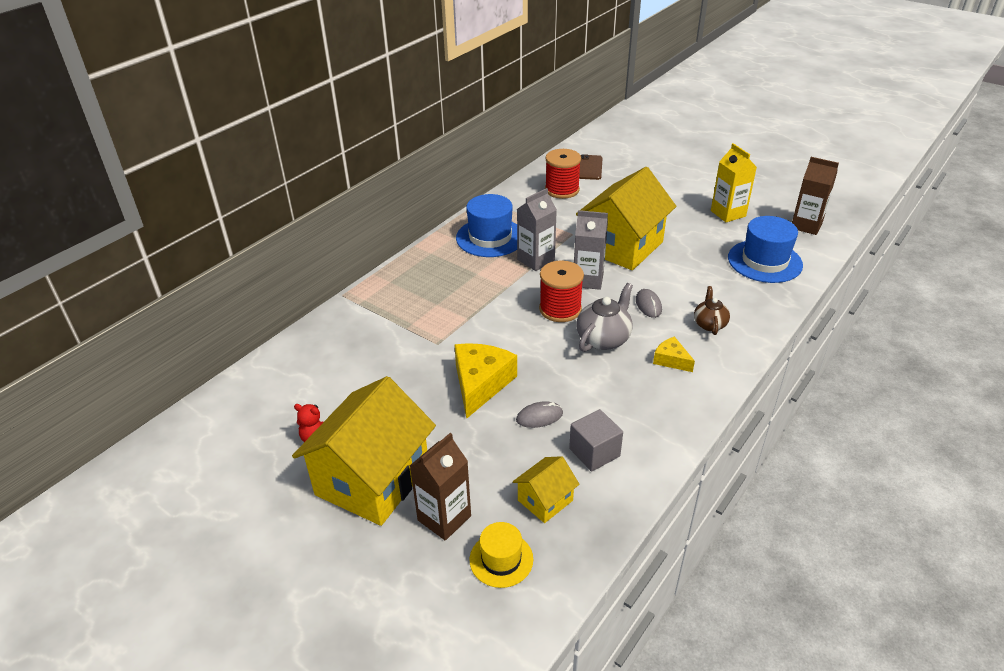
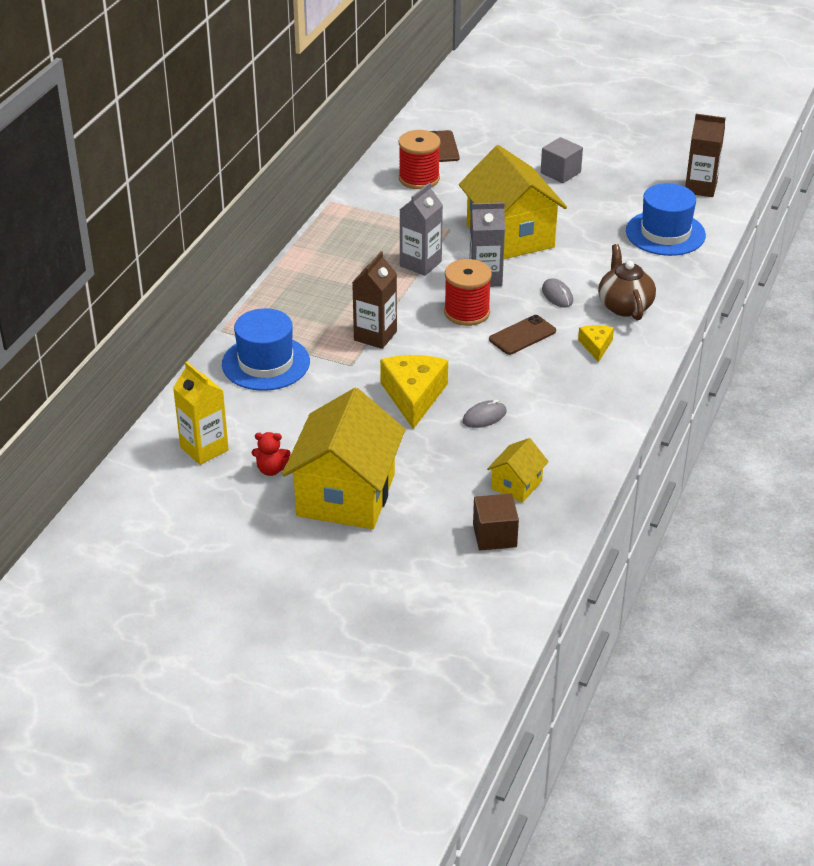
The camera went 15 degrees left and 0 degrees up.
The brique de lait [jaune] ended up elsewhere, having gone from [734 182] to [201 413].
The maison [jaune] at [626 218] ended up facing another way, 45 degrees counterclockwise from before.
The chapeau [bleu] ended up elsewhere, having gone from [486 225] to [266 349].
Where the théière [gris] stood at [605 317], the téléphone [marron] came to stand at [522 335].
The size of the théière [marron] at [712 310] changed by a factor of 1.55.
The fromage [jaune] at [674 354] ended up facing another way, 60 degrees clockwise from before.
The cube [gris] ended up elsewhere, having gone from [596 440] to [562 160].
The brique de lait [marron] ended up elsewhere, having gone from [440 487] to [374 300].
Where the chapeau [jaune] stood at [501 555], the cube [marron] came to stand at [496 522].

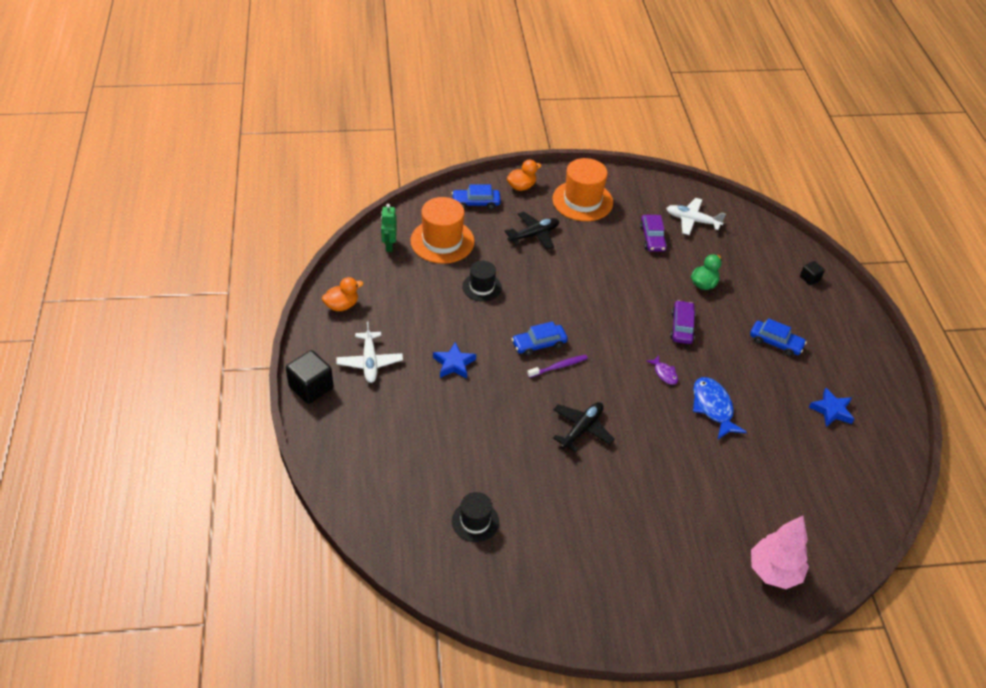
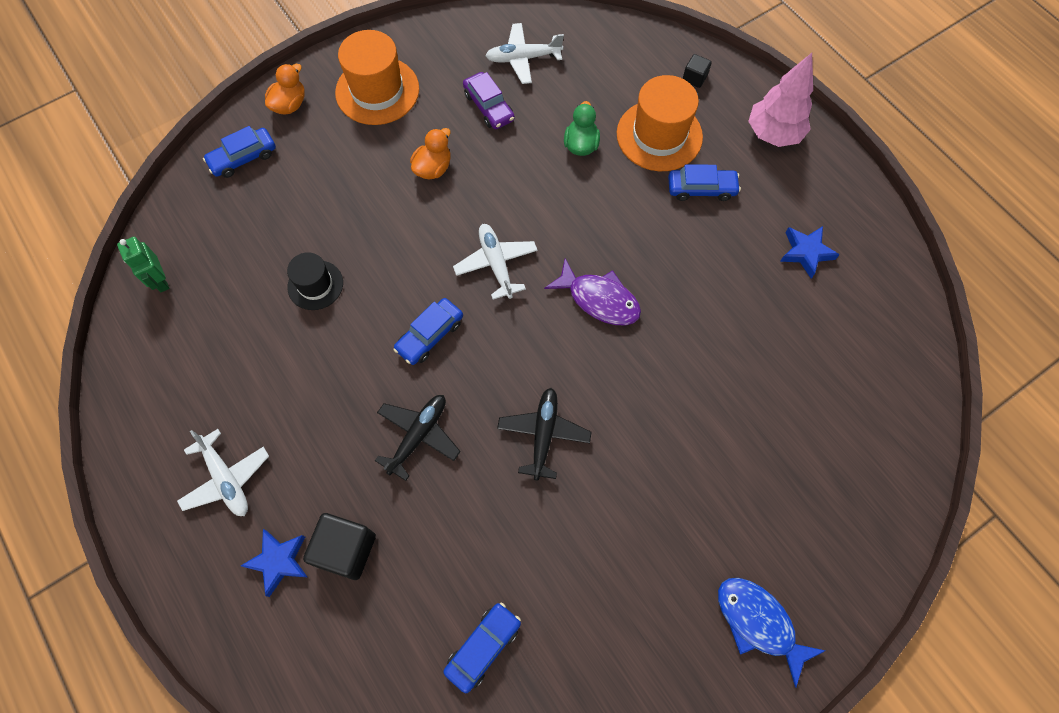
The camera went 25 degrees left and 20 degrees up.
The chapeau [orange] ended up elsewhere, having gone from [442 230] to [660 123].
The avion [noir] ended up elsewhere, having gone from [531 230] to [418 438].
The canard [orange] ended up elsewhere, having gone from [342 294] to [430 153].
The second view lost the voiture [violet] at [683 322].
The étoile [bleu] ended up elsewhere, having gone from [454 360] to [274 563].
The cube [noir] ended up elsewhere, having gone from [309 377] to [339 546].
The second view lost the brosse à dents [violet] at [557 366].
The size of the poisson [violet] at [662 370] changed by a factor of 1.87.
The poisson [bleu] ended up elsewhere, having gone from [720 408] to [771 633].
Where the chapeau [noir] stood at [475 517], the voiture [bleu] came to stand at [482 648].
The arbre [rose] ended up elsewhere, having gone from [780 552] to [780 100].
The second view gained the avion [blanc] at [495 262].

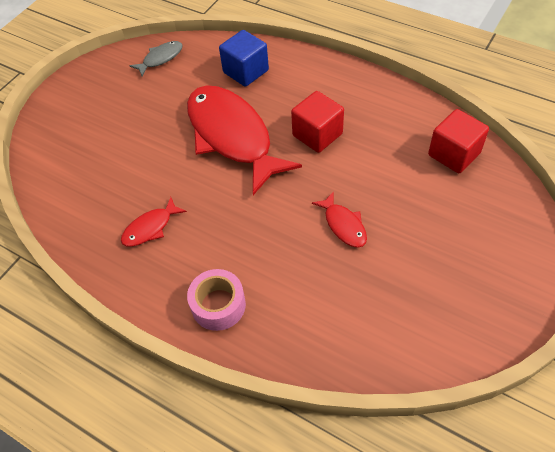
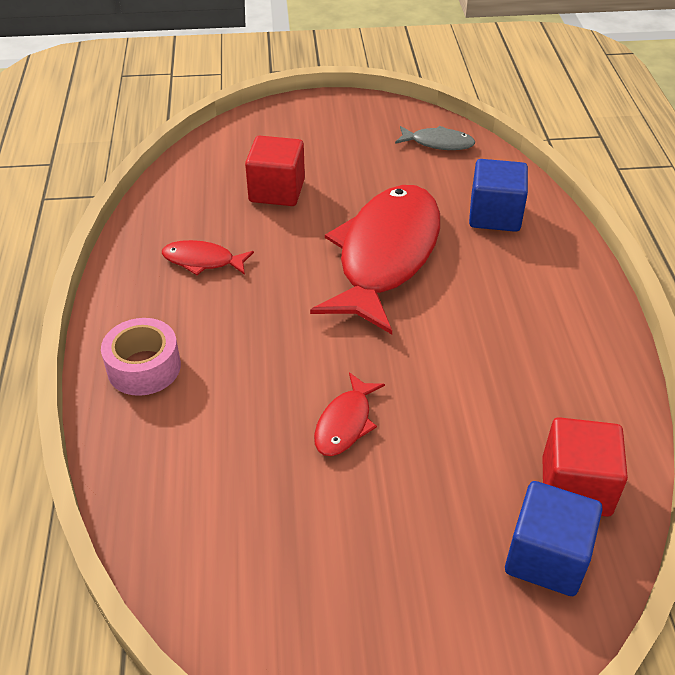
The camera went 50 degrees right and 10 degrees down.
The cube [rouge] ended up elsewhere, having gone from [317 122] to [275 171].
The second view gained the cube [bleu] at [554 538].

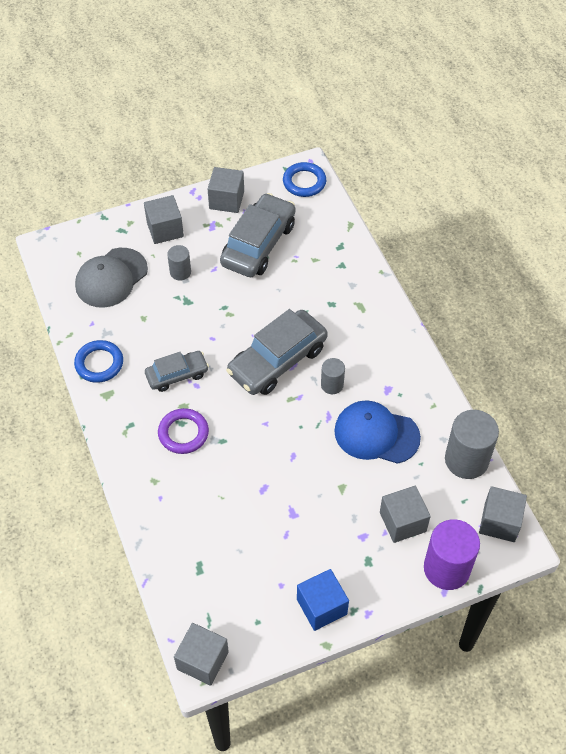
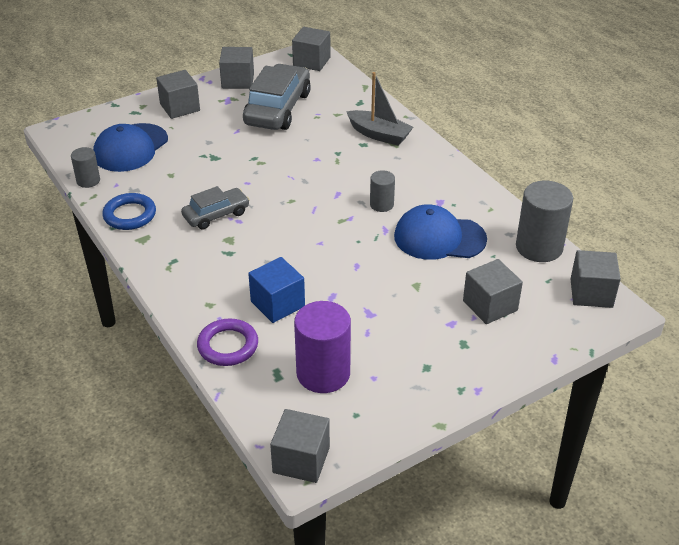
The camera went 10 degrees left and 15 degrees down.
Where the anneau [bleu] stood at [304 179], the cube [gris] came to stand at [311 49].
The cylindre [gris] ended up elsewhere, having gone from [179 263] to [85 167].
What was the casquette [gris] at [111 278] turned into the casquette [bleu] at [130 147].
The second view lost the voiture [gris] at [277 352].
The anneau [violet] ended up elsewhere, having gone from [183 431] to [227 342].
The cylindre [violet] ended up elsewhere, having gone from [452 554] to [322 347].
The cube [bleu] ended up elsewhere, having gone from [323 600] to [276 290].
The second view gained the bateau [gris] at [379 109].

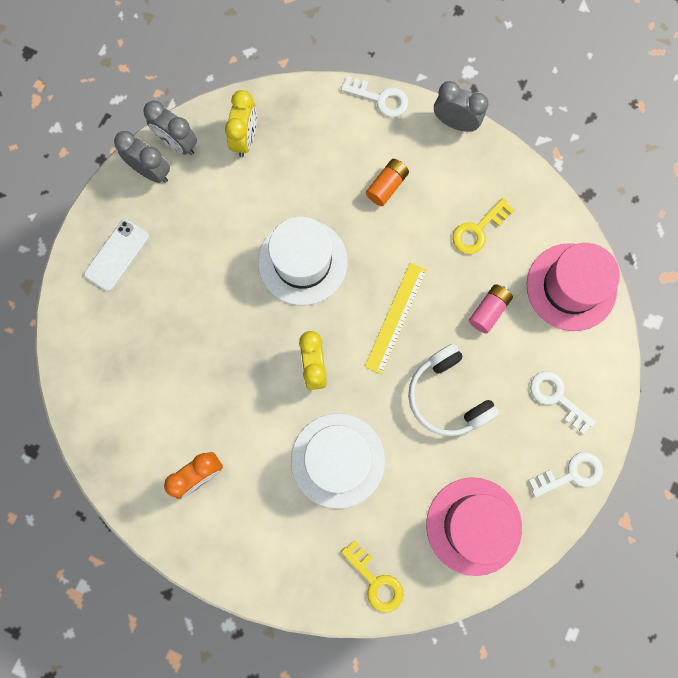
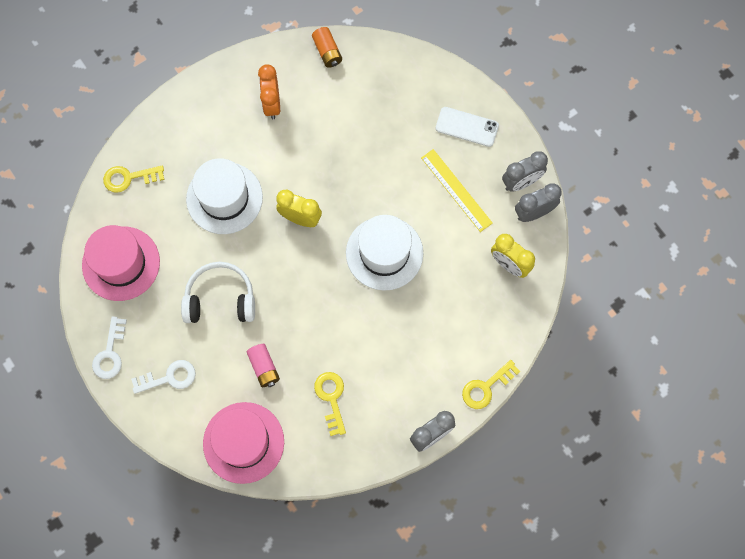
The camera went 120 degrees right and 5 degrees down.
What was the clé [blanc] at [374 96] turned into the clé [jaune] at [491 384].
The pile [orange] ended up elsewhere, having gone from [387 182] to [327 47].
The téléphone [blanc] at [116 255] ended up facing another way, 45 degrees counterclockwise from before.
The règle [jaune] ended up elsewhere, having gone from [396 319] to [457 190].

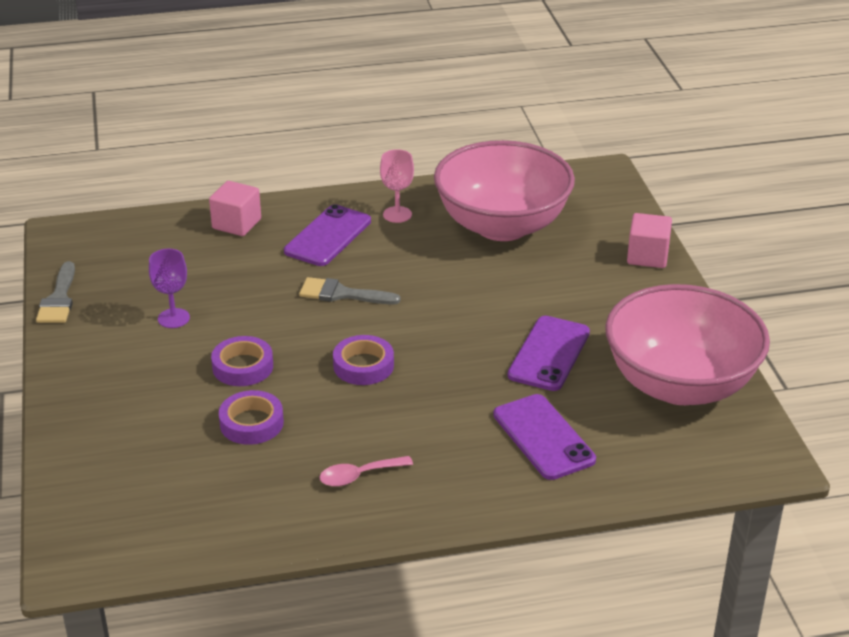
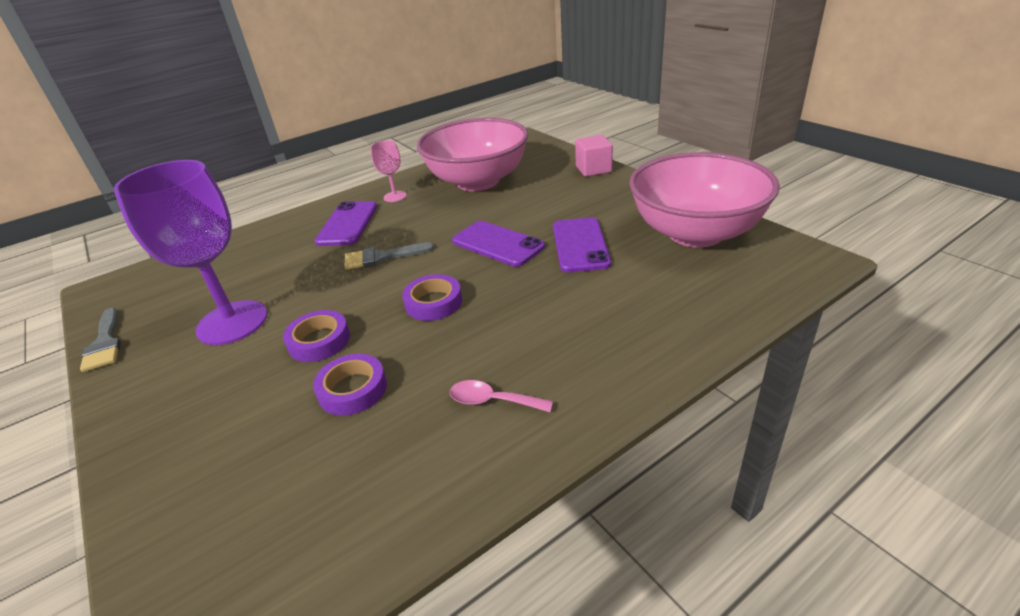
The camera went 20 degrees left and 0 degrees up.
The second view lost the cube [rose] at [235 208].
The size of the verre à pied [violet] at [169 288] changed by a factor of 2.17.
The téléphone [violet] ended up elsewhere, having gone from [544 437] to [498 244].
The cuillère [rose] at [366 471] ended up facing another way, 60 degrees clockwise from before.

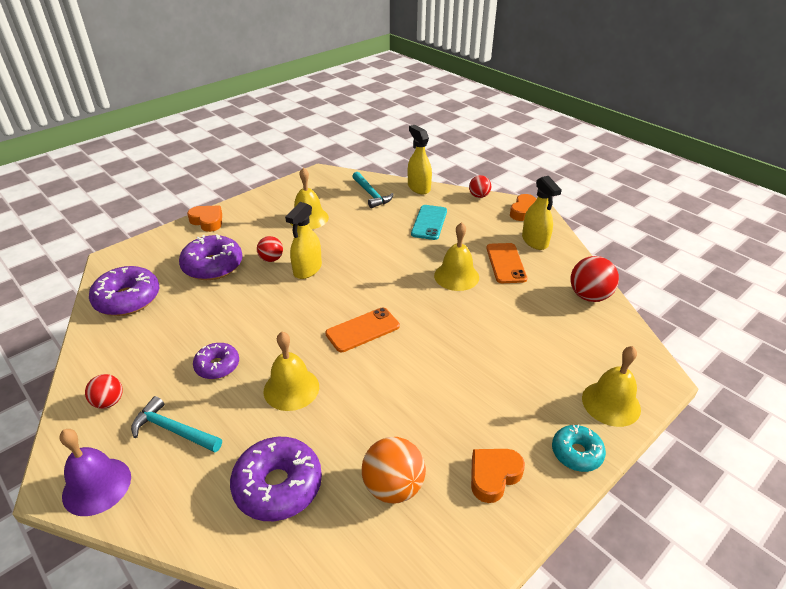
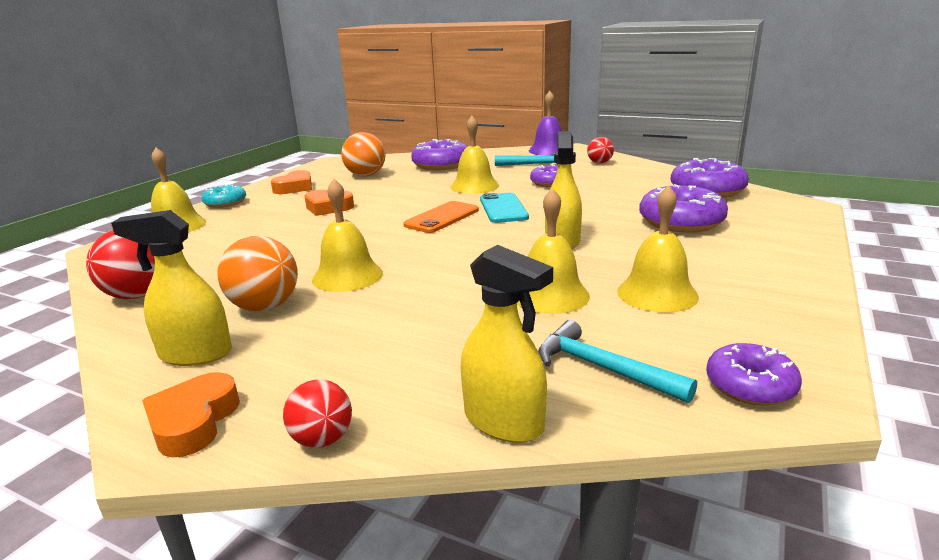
The camera went 160 degrees right and 15 degrees down.
The vaporisateur [jaune] at [542 213] ended up facing another way, 45 degrees counterclockwise from before.
The téléphone [turquoise] ended up elsewhere, having gone from [429 222] to [504 208].
The cœur [orange] ended up elsewhere, having gone from [204 219] to [329 203].
The second view lost the balle [rouge] at [270 249].
Where the téléphone [orange] stood at [506 263], the balle [orange] came to stand at [258 274].
The second view gained the cloche [jaune] at [553 251].
The second view gained the beignet [violet] at [754 374].

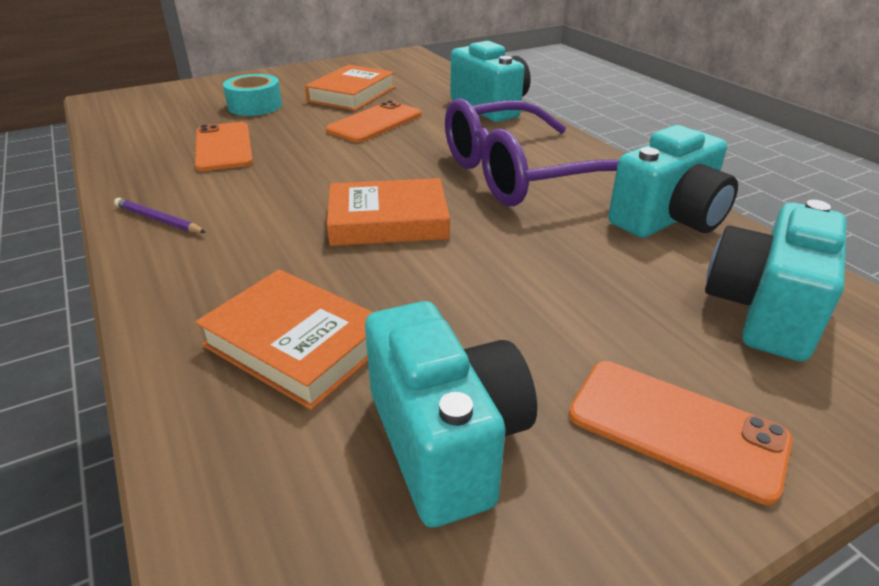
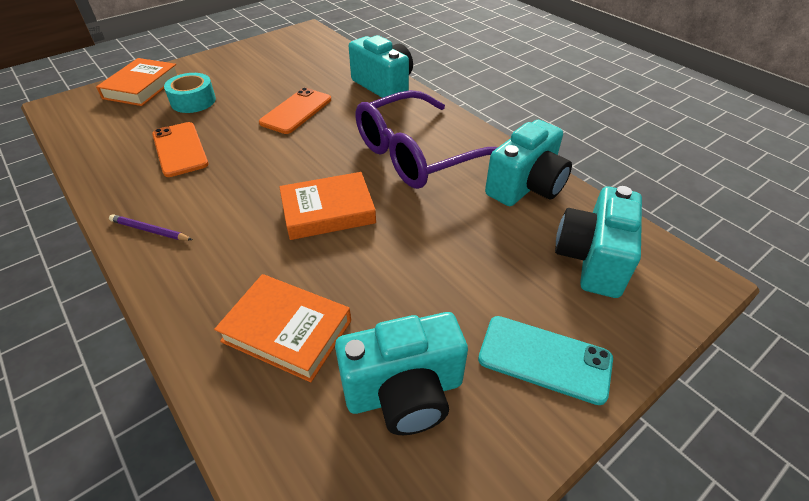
The camera went 10 degrees left and 10 degrees up.
The livre [orange] ended up elsewhere, having gone from [350 88] to [136 82].
The appareil photo [turquoise] at [451 414] ended up facing another way, 105 degrees clockwise from before.
What was the téléphone [orange] at [681 433] turned into the téléphone [turquoise] at [545 360].

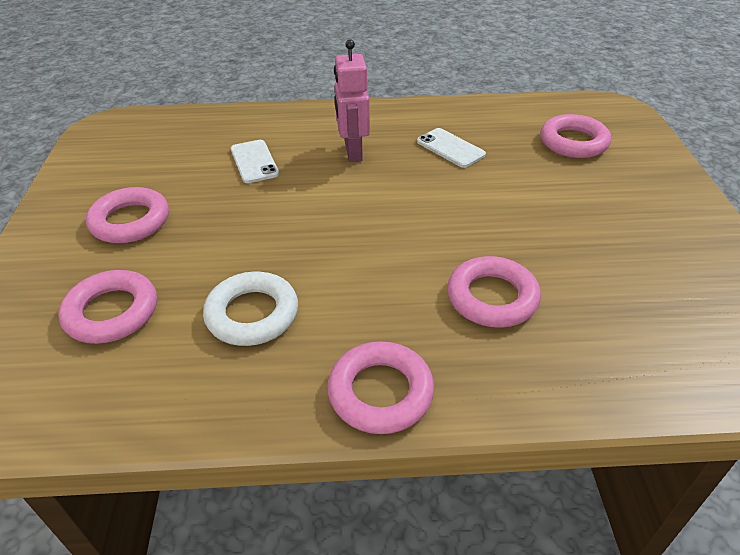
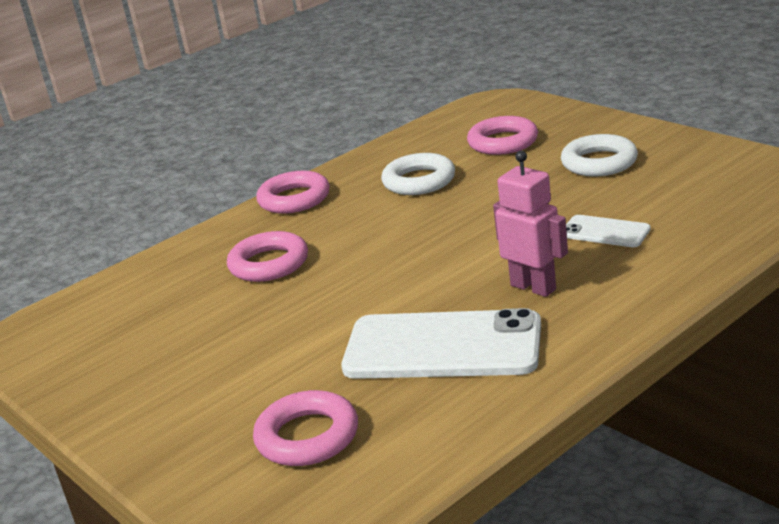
The camera went 145 degrees right and 15 degrees down.
The size of the téléphone [blanc] at [451 148] changed by a factor of 2.04.
What was the anneau [rose] at [127 215] turned into the anneau [blanc] at [599 155].

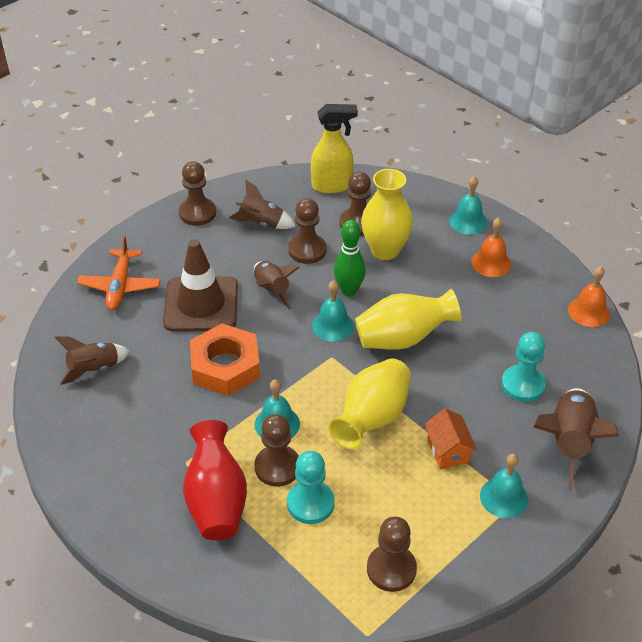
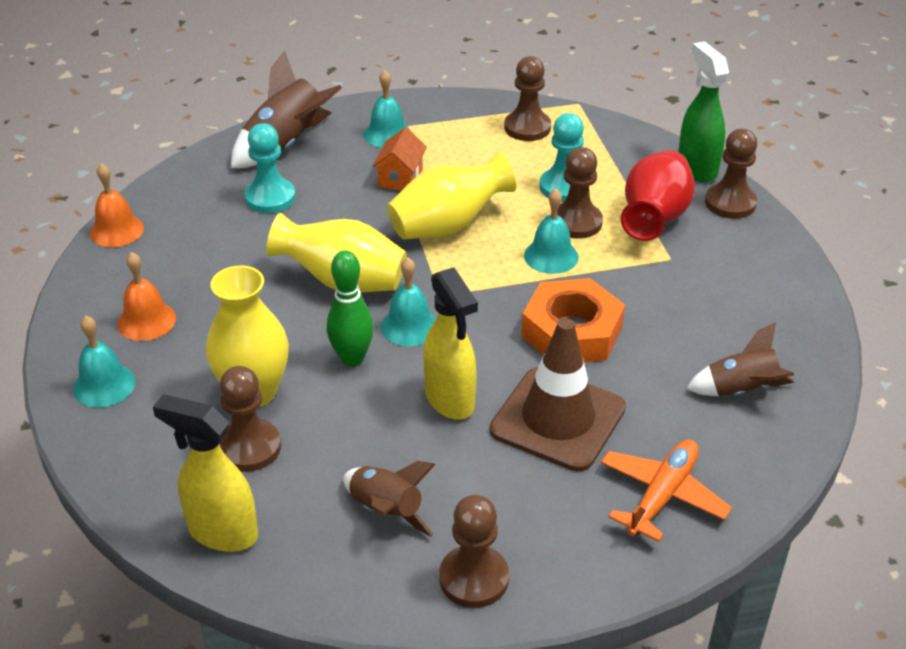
The camera went 150 degrees left and 5 degrees down.
The pion [marron] ended up elsewhere, having gone from [307 231] to [731 174].
Where the fusée [marron] stood at [277 285], the vaporisateur [jaune] came to stand at [450 343].
The second view gained the vaporisateur [vert] at [703 112].

